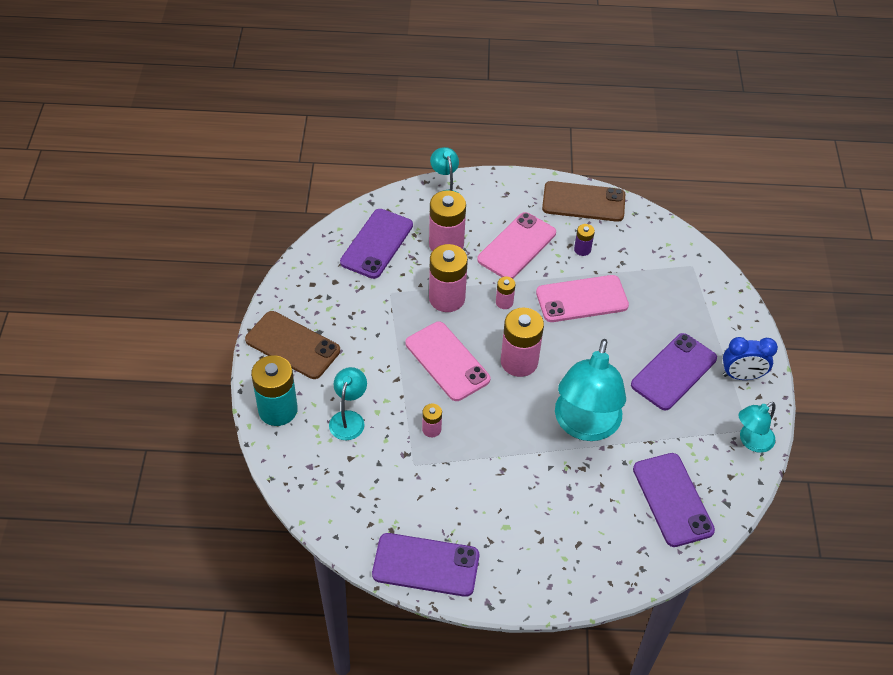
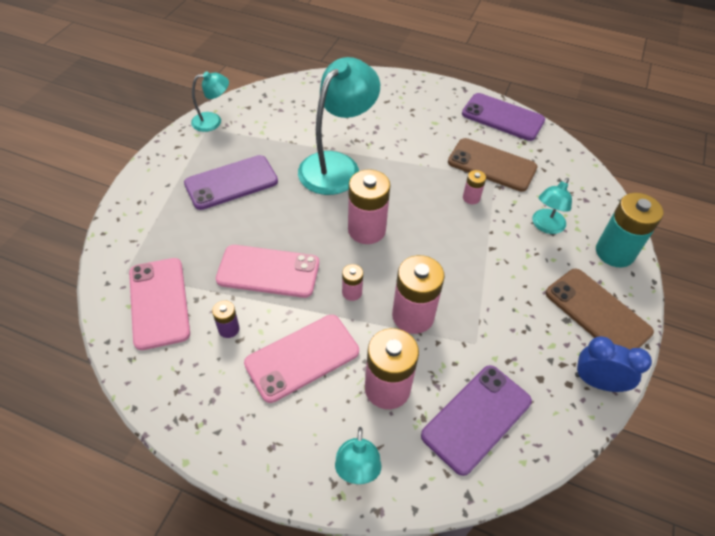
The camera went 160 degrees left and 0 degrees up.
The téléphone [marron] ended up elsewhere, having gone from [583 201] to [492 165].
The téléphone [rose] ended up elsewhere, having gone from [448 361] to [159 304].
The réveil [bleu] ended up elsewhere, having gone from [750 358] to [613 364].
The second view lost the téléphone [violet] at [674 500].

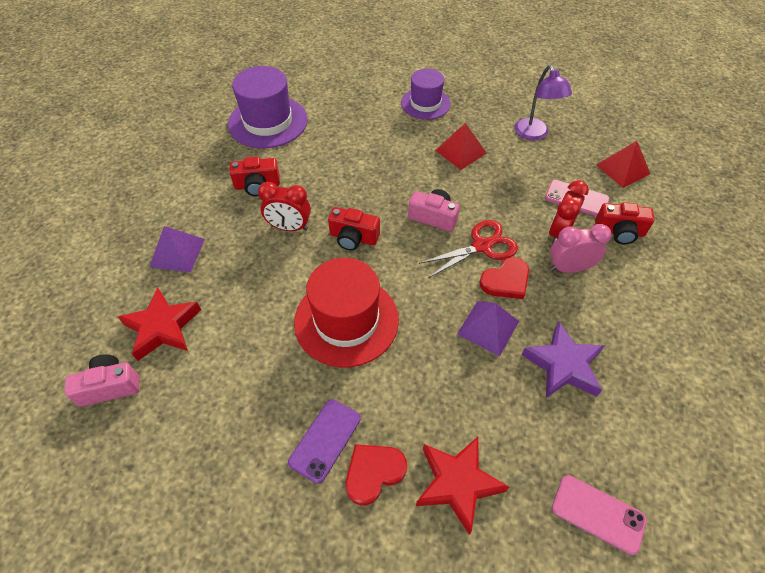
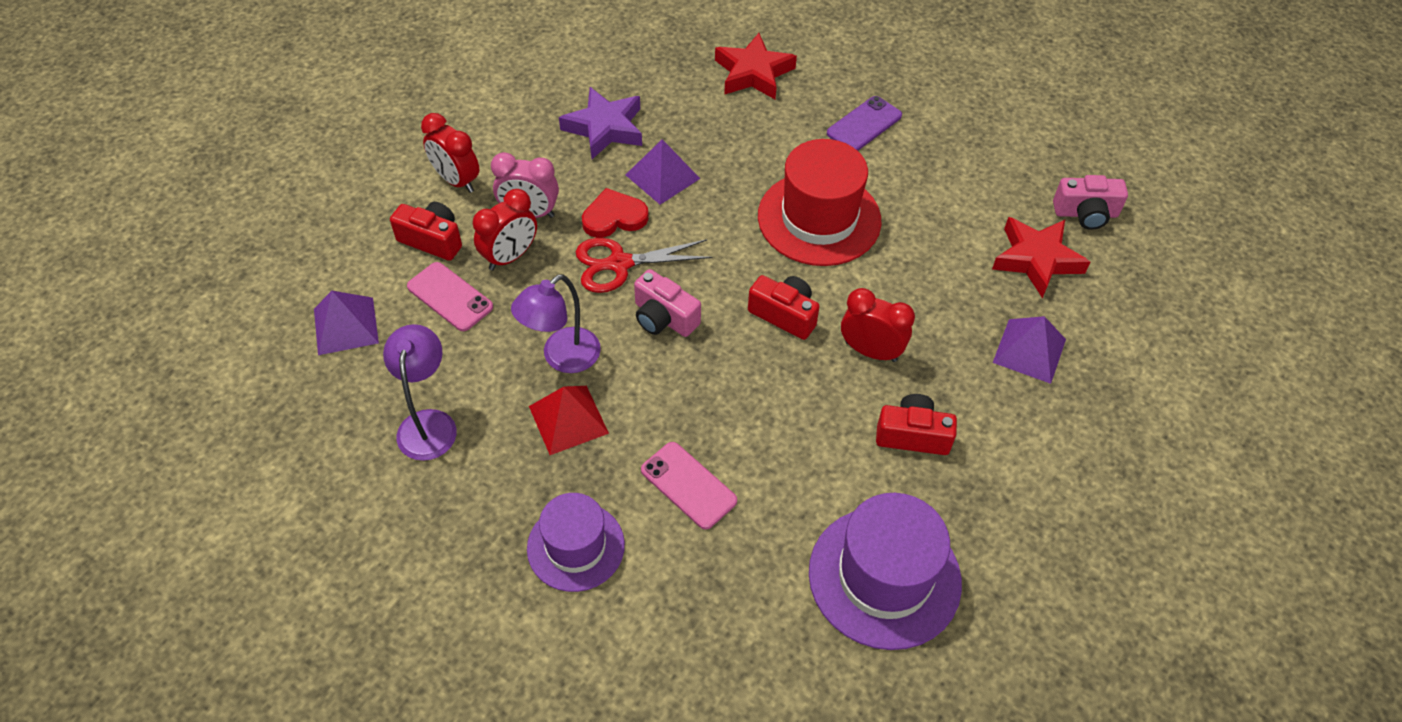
The camera went 165 degrees left and 0 degrees up.
What was the pyramide [rouge] at [623 164] turned into the pyramide [violet] at [346 323].
The second view lost the cœur [rouge] at [376 475].
The téléphone [rose] ended up elsewhere, having gone from [599 515] to [689 486].
The second view gained the réveil [rouge] at [450 153].
The second view gained the lampe [violet] at [556 323].

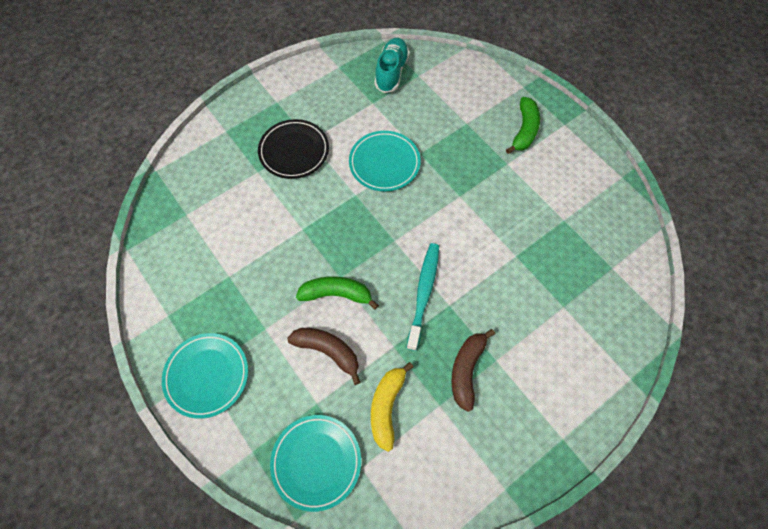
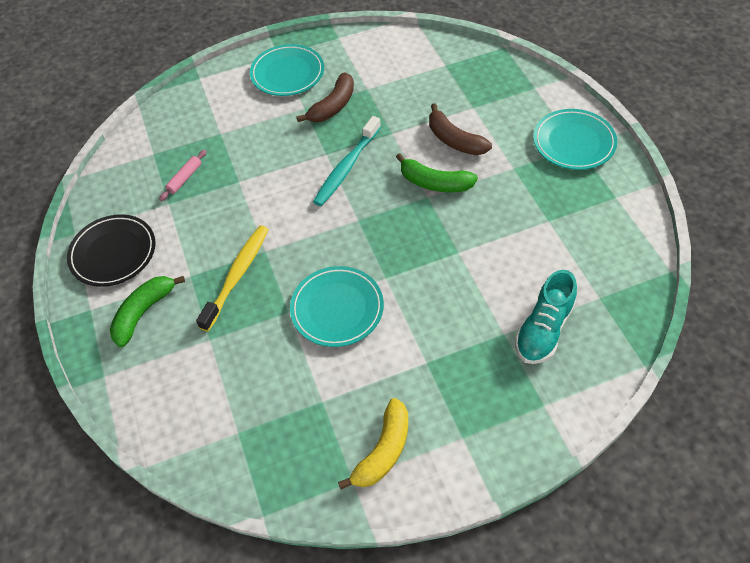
The camera went 160 degrees left and 10 degrees down.
The chaussure [turquoise] ended up elsewhere, having gone from [392 65] to [546 317].
The assiette [noir] ended up elsewhere, having gone from [293 149] to [111 250].
The banane [jaune] ended up elsewhere, having gone from [392 407] to [373 443].
The assiette [turquoise] ended up elsewhere, having gone from [315 463] to [287 70].
The second view gained the rouleau à pâtisserie [rose] at [183 175].
The second view gained the brosse à dents [jaune] at [232 279].

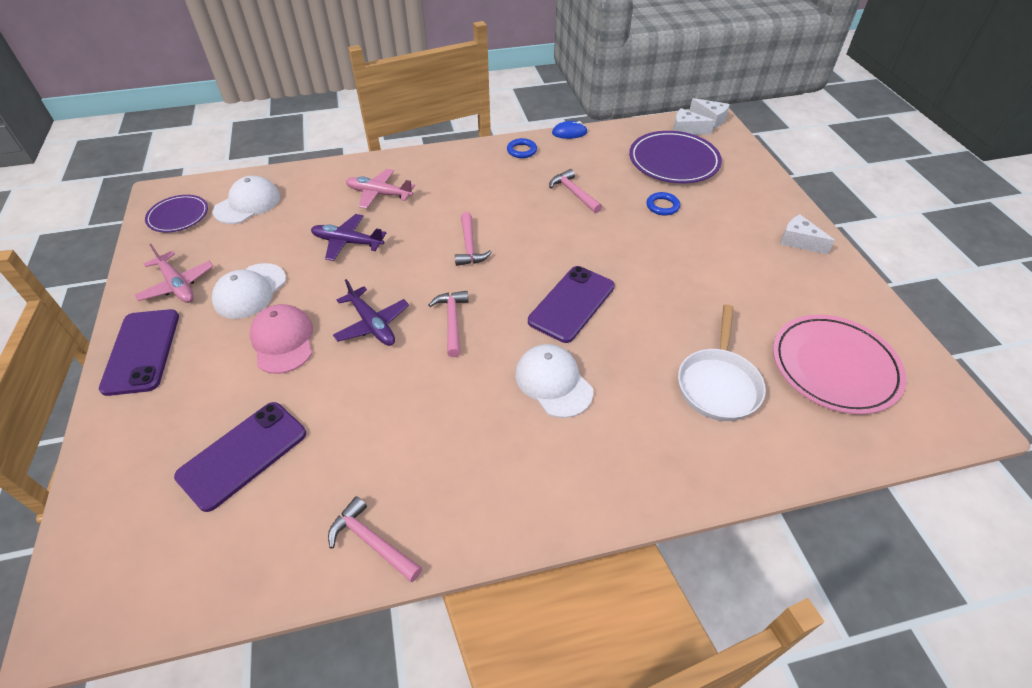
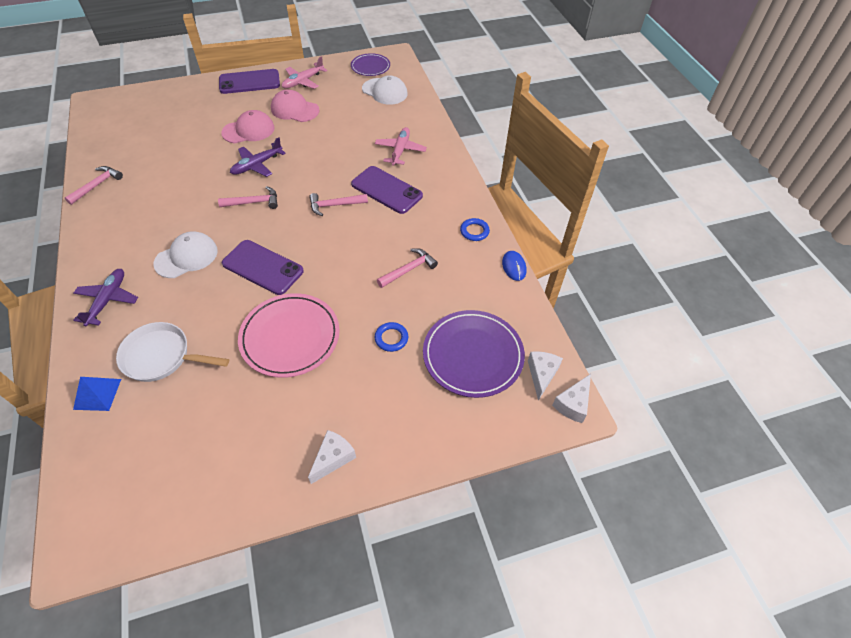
The camera went 85 degrees right and 5 degrees up.
The avion [violet] ended up elsewhere, having gone from [348 237] to [105 297].
What was the casquette [blanc] at [249 291] turned into the casquette [rose] at [295 105].
The assiette [rose] ended up elsewhere, having gone from [839 364] to [288 335].
The téléphone [violet] ended up elsewhere, having gone from [240 457] to [387 190].
The second view gained the pyramide [bleu] at [97 394].

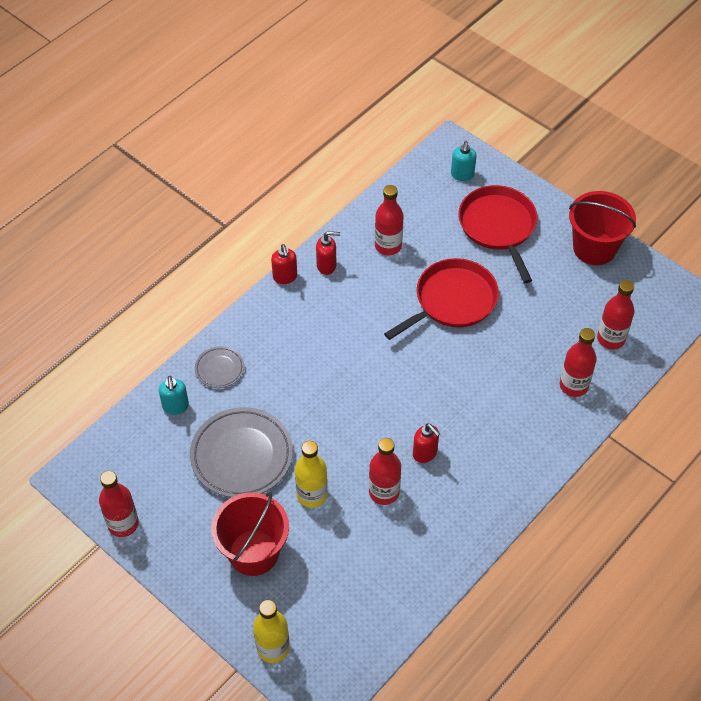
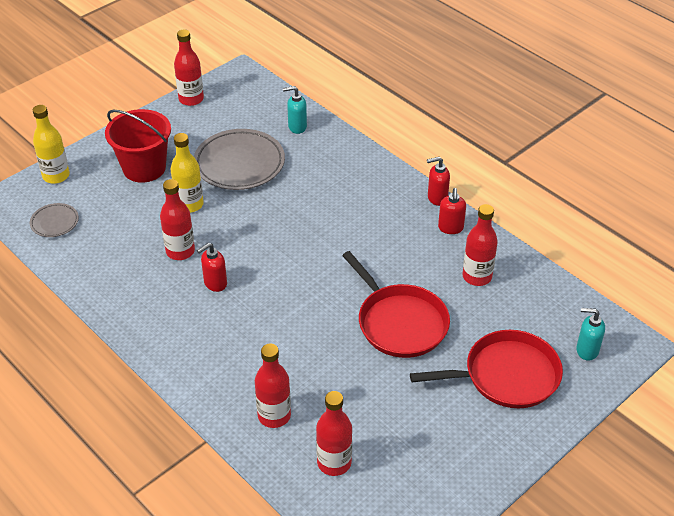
The camera went 95 degrees right and 10 degrees down.
The second view lost the seau [rouge] at [602 228].
The assiette [gris] ended up elsewhere, having gone from [219 367] to [54 220].

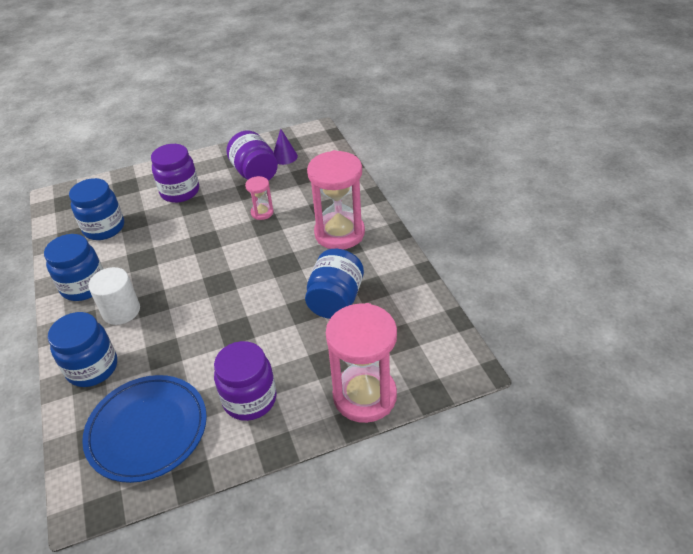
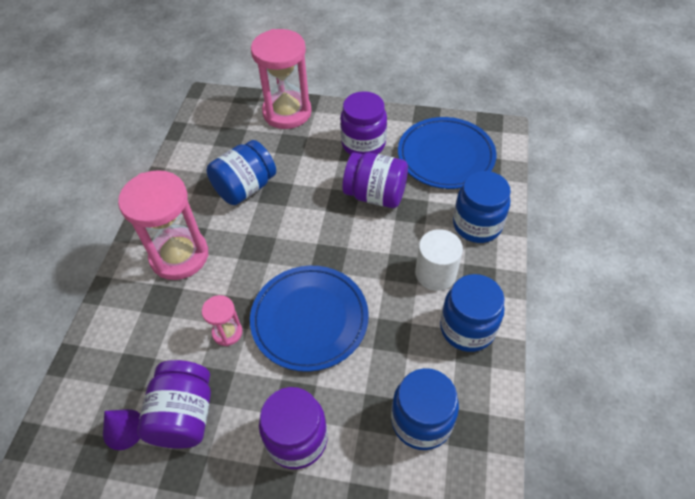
The camera went 150 degrees left and 10 degrees up.
The second view gained the bocal [violet] at [375 180].
The second view gained the assiette [bleu] at [309 319].

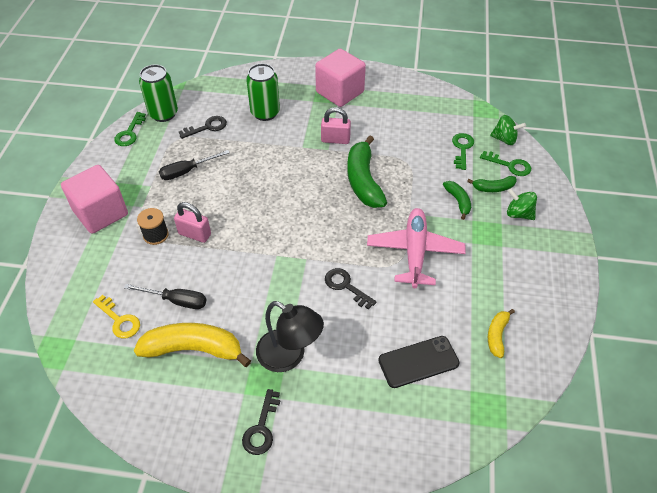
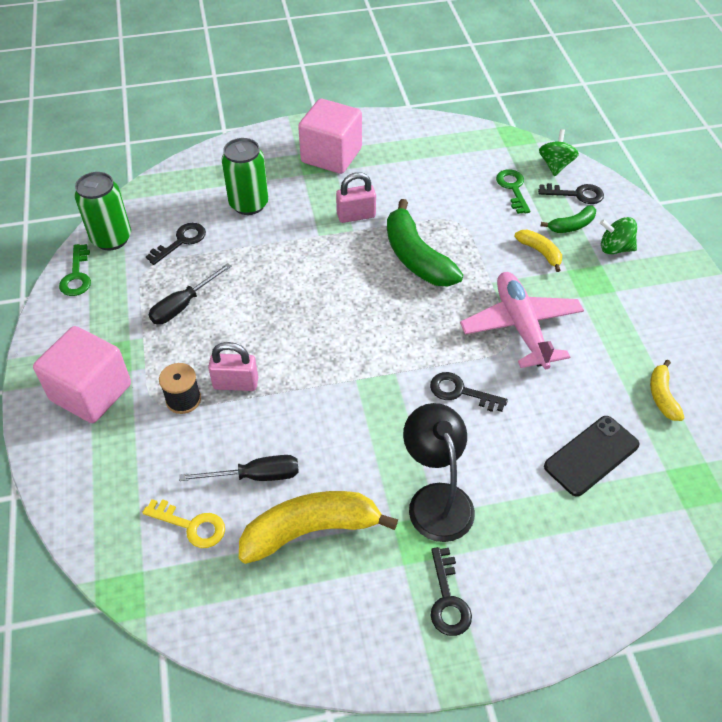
The camera went 20 degrees left and 0 degrees up.
The toupie [vert] at [508 130] ended up facing another way, 75 degrees counterclockwise from before.
What was the clé [vert] at [505 163] turned into the clé [noir] at [571 193].
What was the banane [vert] at [457 200] turned into the banane [jaune] at [538 251].
The lampe [noir] at [290 336] ended up facing another way, 120 degrees counterclockwise from before.

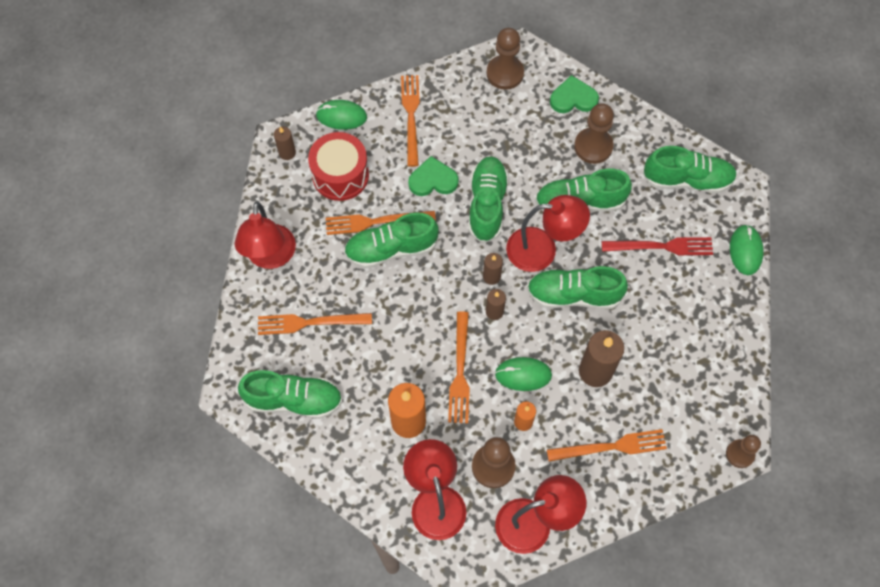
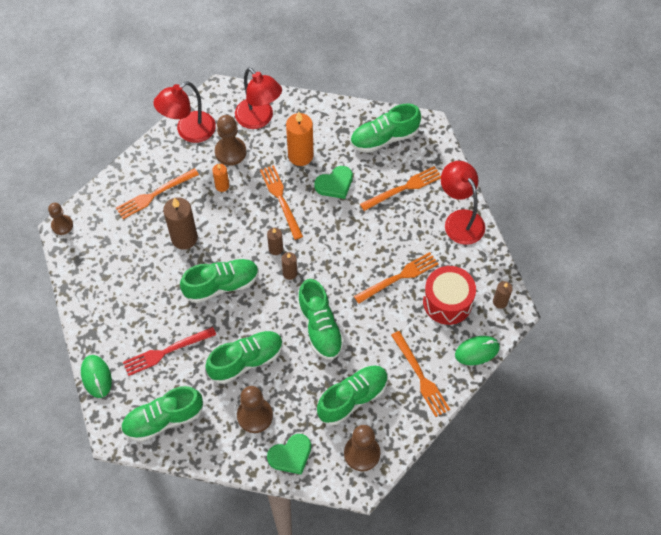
The camera went 155 degrees right and 5 degrees down.
The cœur [vert] ended up elsewhere, having gone from [433 176] to [333 182].
The second view lost the lampe [rouge] at [548 233].
The chaussure [vert] ended up elsewhere, having gone from [391 240] to [352 395].
The second view lost the souris [vert] at [523 374].

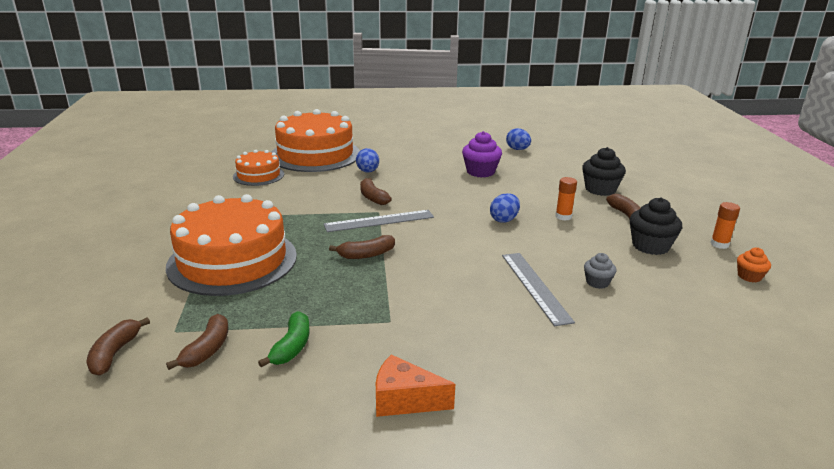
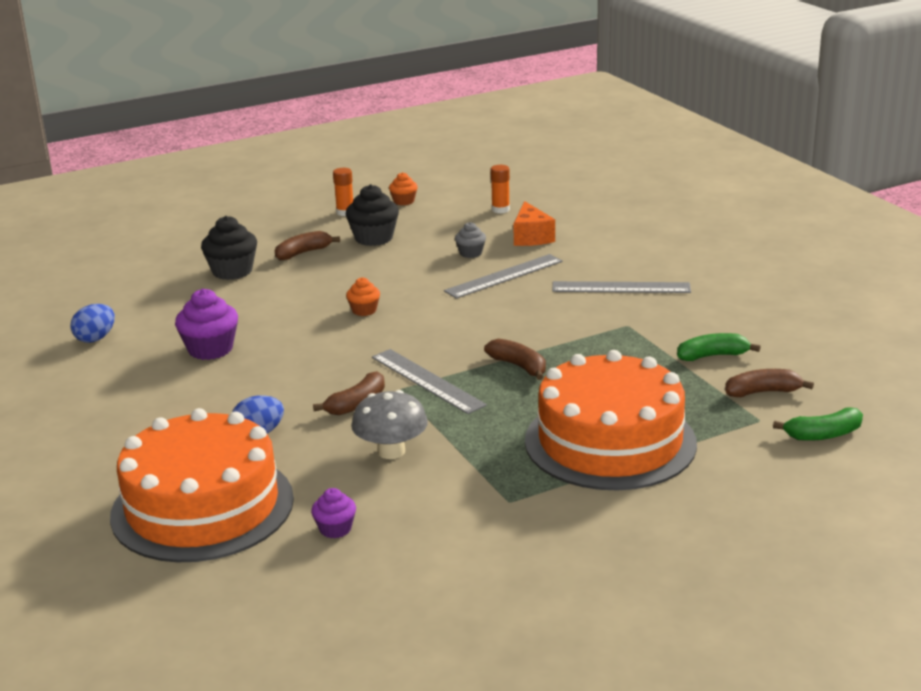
The camera went 110 degrees left and 0 degrees up.
Where the gâteau [orange] stood at [258 168], the muffin [violet] came to stand at [333 513].
The bâton de colle [orange] ended up elsewhere, having gone from [566 199] to [500 189].
Where the œuf [bleu] stood at [505 208], the muffin [orange] came to stand at [363 296].
What was the banane [marron] at [118 346] turned into the banane [vert] at [818 424].
The fromage [orange] ended up elsewhere, having gone from [415 385] to [534 223].
The second view gained the règle [gris] at [621 287].
The second view gained the champignon [gris] at [389 424].

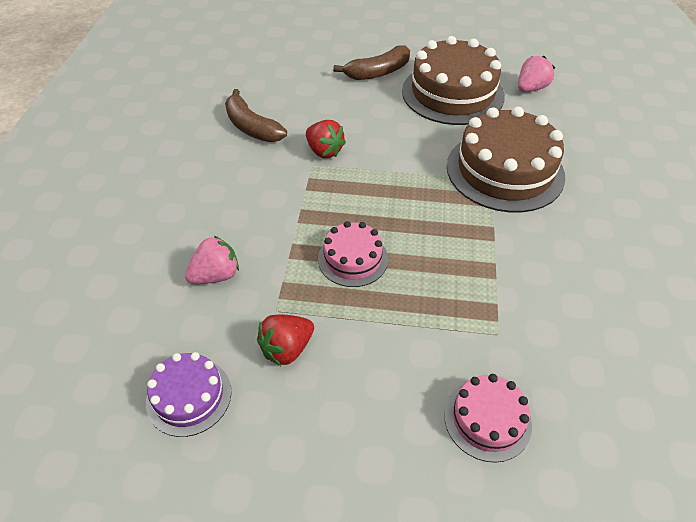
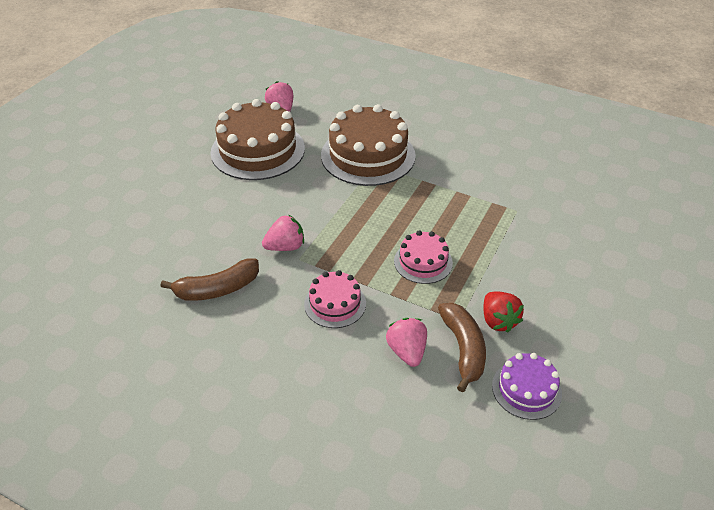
The camera went 70 degrees left and 5 degrees down.
The banane [marron] ended up elsewhere, having gone from [371 62] to [462 348].
What was the fraise [rouge] at [326 139] turned into the fraise [rose] at [283 233].
The gâteau [rose] ended up elsewhere, having gone from [488 418] to [335 299].

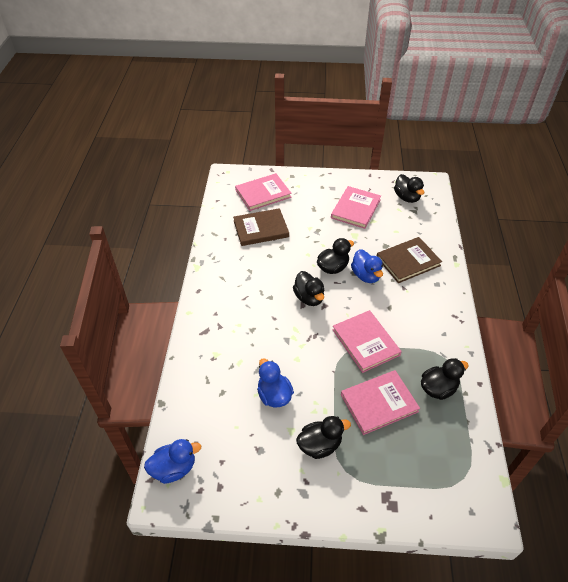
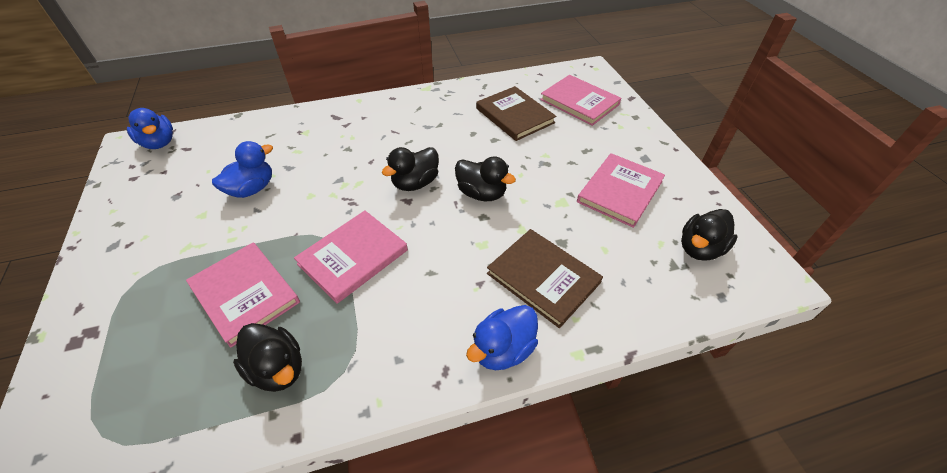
The camera went 70 degrees right and 0 degrees up.
The livre [rose] at [356 207] ended up facing another way, 60 degrees counterclockwise from before.
The canard [bleu] ended up elsewhere, having gone from [367 266] to [502 337].
The second view lost the canard [noir] at [323 437].

